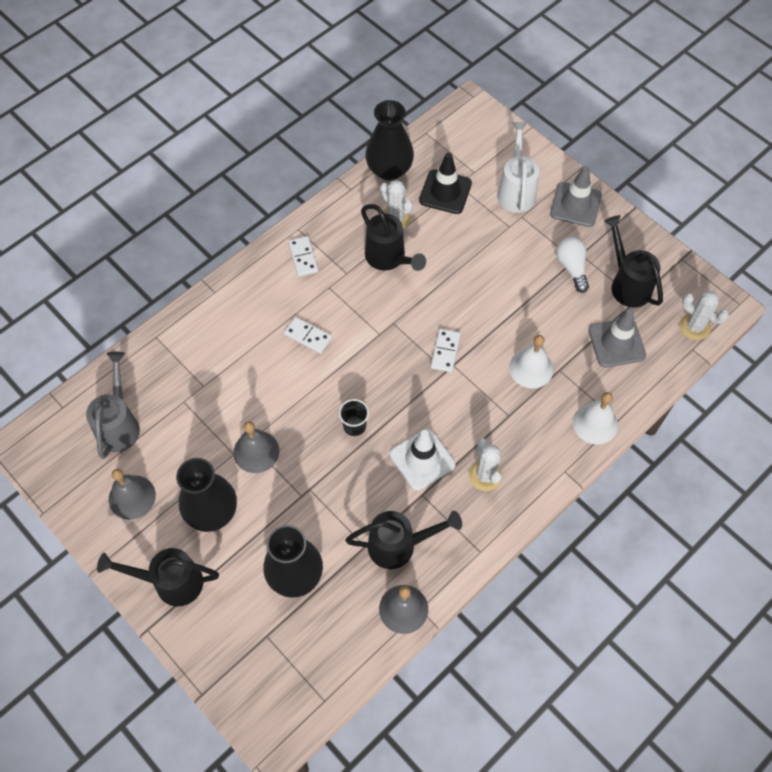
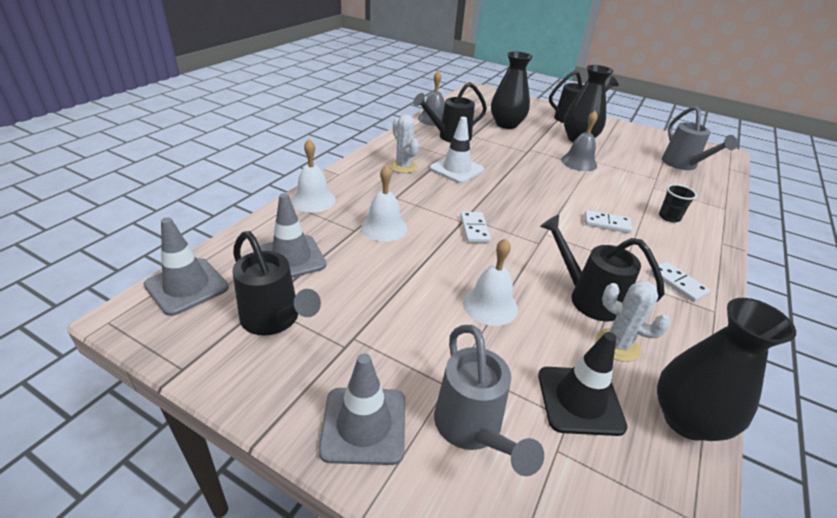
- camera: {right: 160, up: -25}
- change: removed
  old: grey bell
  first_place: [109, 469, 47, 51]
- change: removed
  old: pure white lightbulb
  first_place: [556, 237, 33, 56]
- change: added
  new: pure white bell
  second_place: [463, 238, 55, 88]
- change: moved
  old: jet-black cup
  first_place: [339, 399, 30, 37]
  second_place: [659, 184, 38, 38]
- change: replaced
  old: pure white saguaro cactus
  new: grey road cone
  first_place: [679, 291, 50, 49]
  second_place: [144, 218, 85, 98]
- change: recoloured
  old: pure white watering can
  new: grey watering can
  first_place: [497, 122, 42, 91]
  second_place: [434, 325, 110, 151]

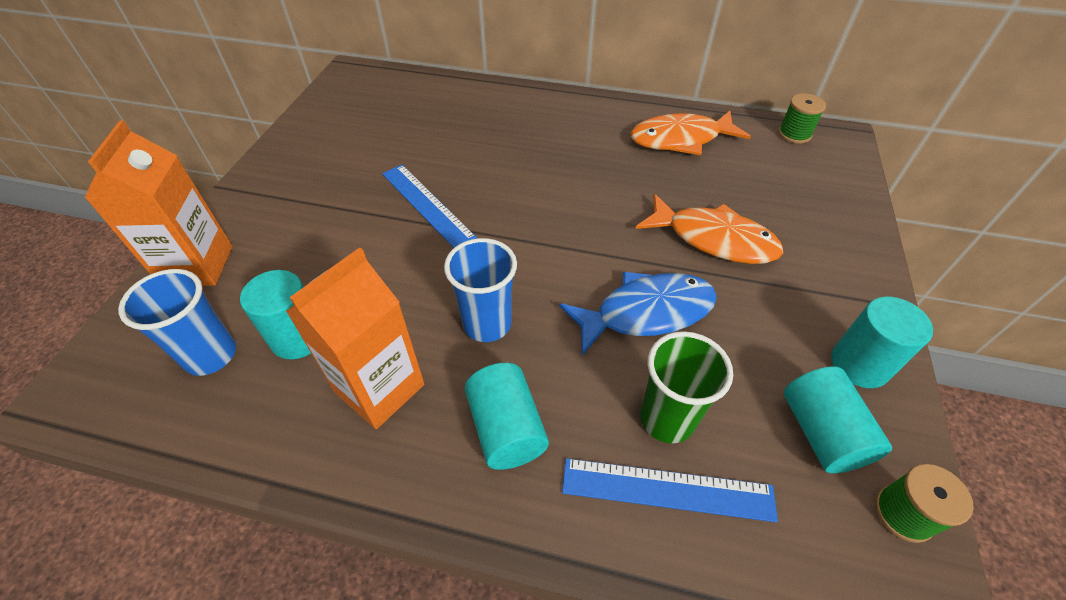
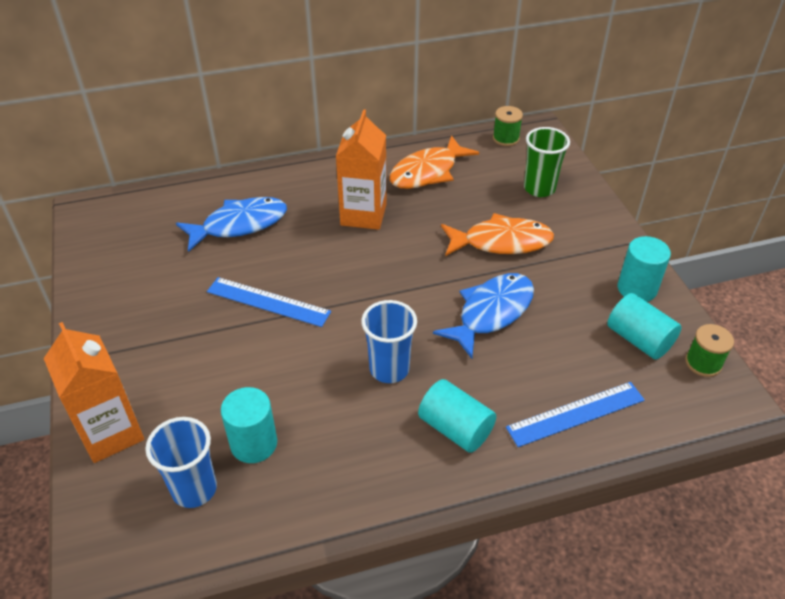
- camera: {right: -30, up: -5}
- change: added
  new: royal blue fish
  second_place: [176, 197, 111, 55]
- change: moved
  old: bright orange milk carton
  first_place: [286, 247, 138, 182]
  second_place: [336, 109, 50, 121]
- change: moved
  old: emerald cup
  first_place: [640, 331, 93, 112]
  second_place: [524, 127, 46, 70]

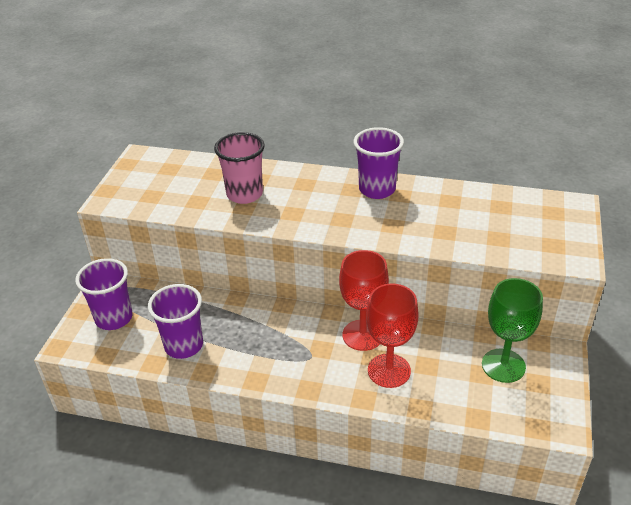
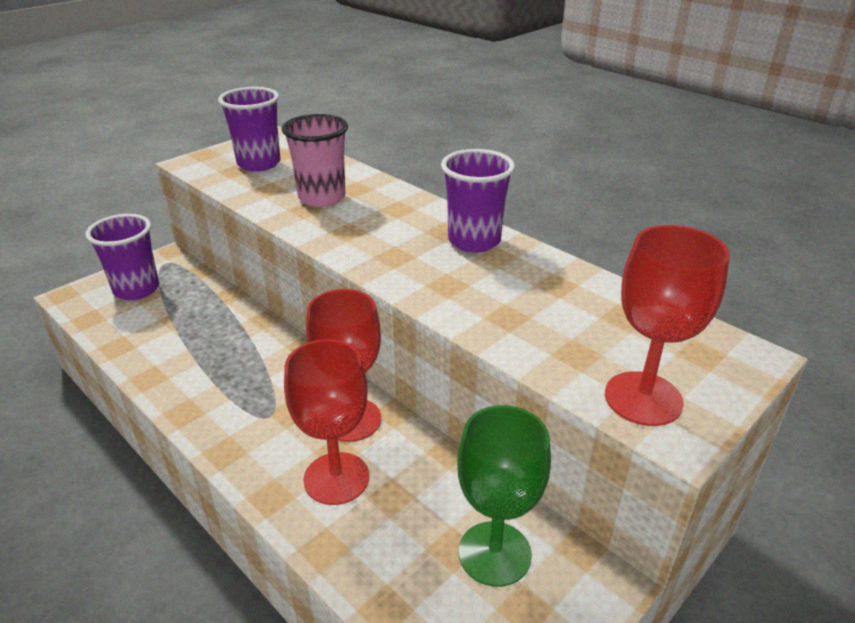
- camera: {right: 30, up: -5}
- change: added
  new: scarlet wine glass
  second_place: [605, 225, 125, 201]
- change: moved
  old: purple cup
  first_place: [148, 284, 55, 75]
  second_place: [218, 87, 62, 84]

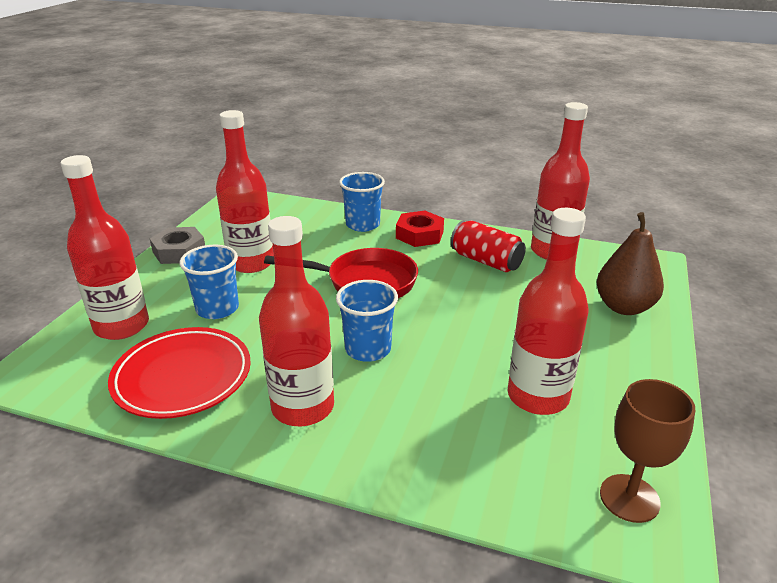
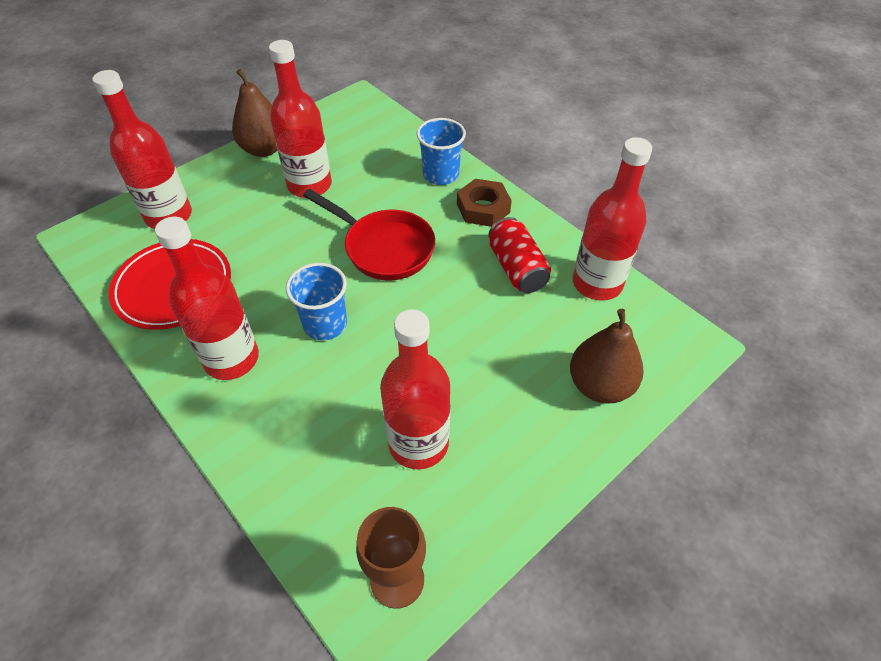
- camera: {right: 30, up: 20}
- change: removed
  old: royal blue cup
  first_place: [180, 245, 59, 74]
- change: replaced
  old: grey nut
  new: dark brown toy pear
  first_place: [150, 227, 55, 37]
  second_place: [232, 69, 45, 88]
- change: recoloured
  old: scarlet nut
  new: dark brown nut
  first_place: [396, 210, 48, 37]
  second_place: [457, 179, 55, 48]

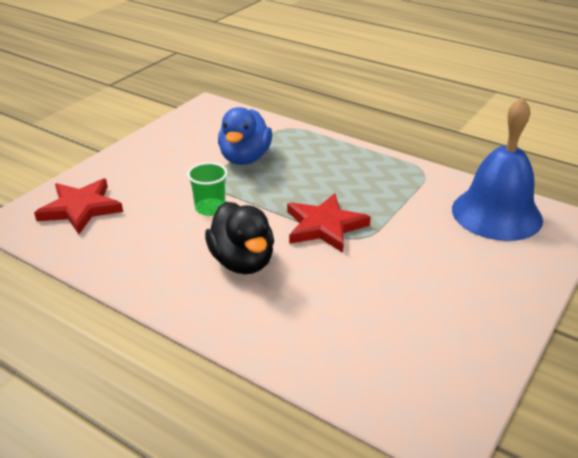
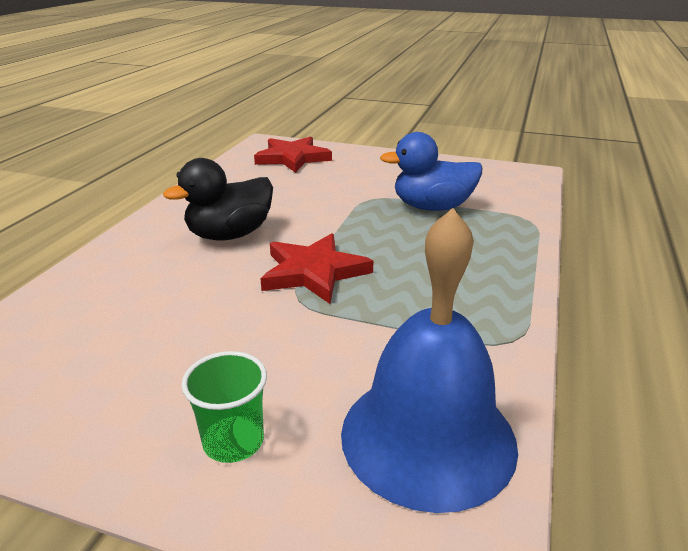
- camera: {right: 75, up: -5}
- change: moved
  old: emerald cup
  first_place: [187, 162, 41, 54]
  second_place: [182, 351, 85, 112]

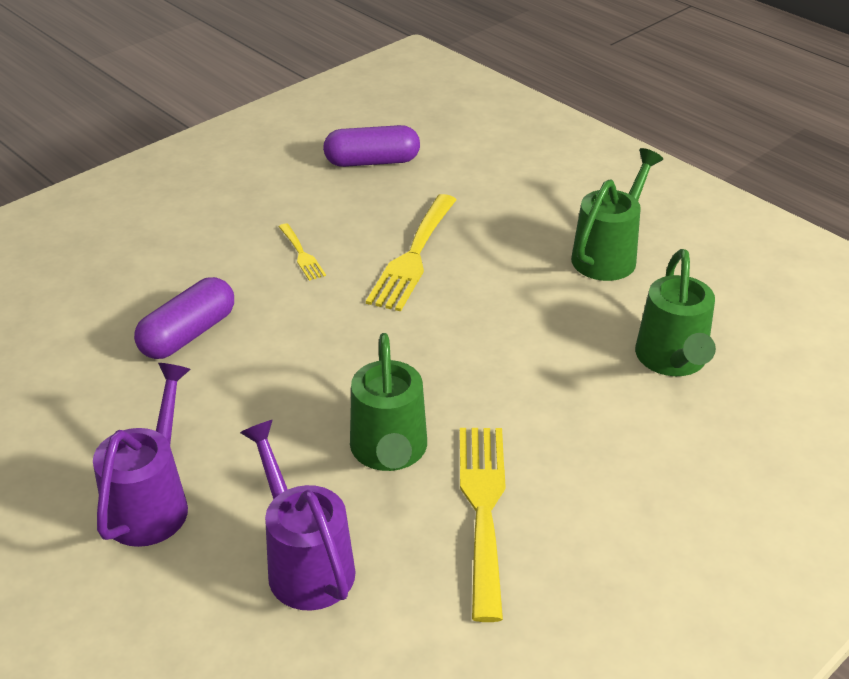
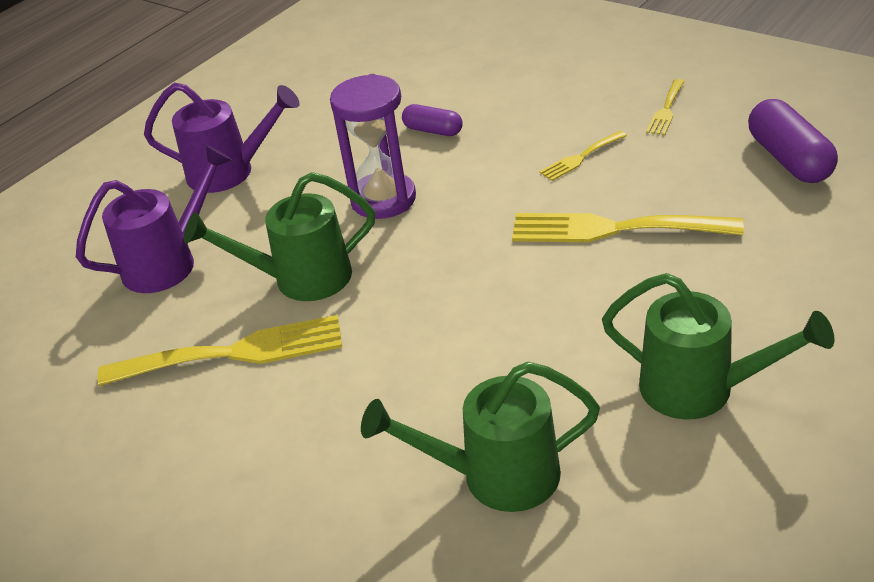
- camera: {right: 85, up: 0}
- change: added
  new: purple sandglass
  second_place: [330, 74, 86, 145]
- change: added
  new: golden table fork
  second_place: [646, 79, 39, 56]
- change: resized
  old: purple capsule
  first_place: [134, 277, 100, 82]
  second_place: [402, 104, 61, 32]
  factor: 0.6

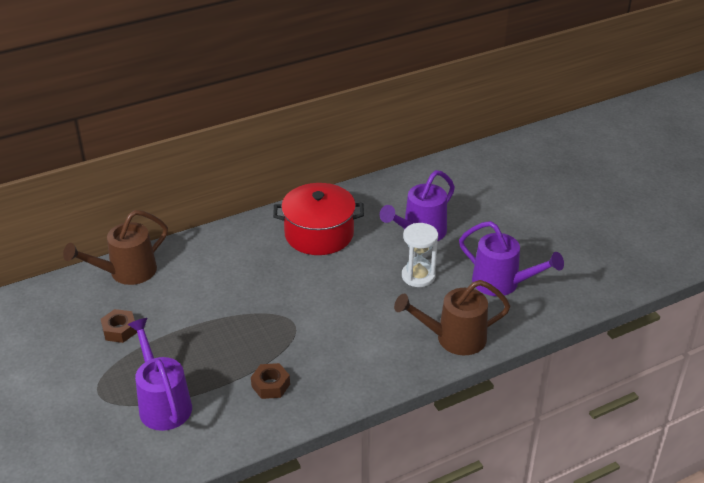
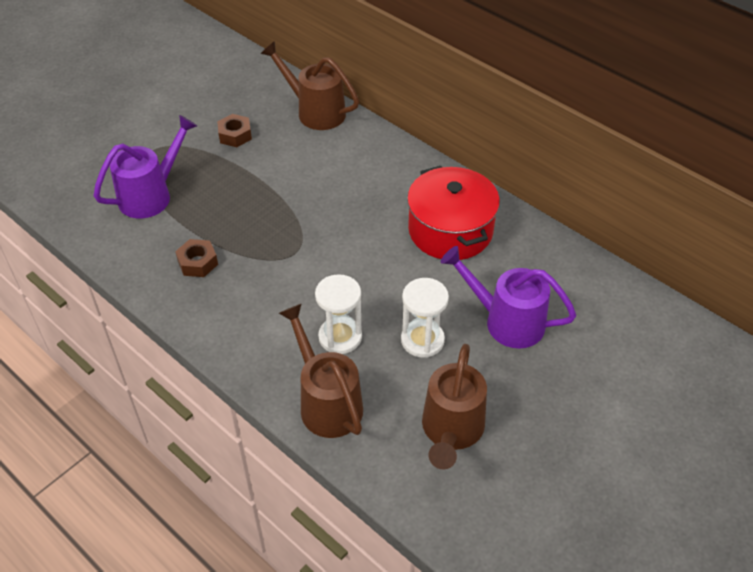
- camera: {right: 70, up: 10}
- change: added
  new: pure white sandglass
  second_place: [315, 274, 47, 80]
- change: recoloured
  old: purple watering can
  new: dark brown watering can
  first_place: [459, 221, 105, 75]
  second_place: [422, 344, 65, 125]

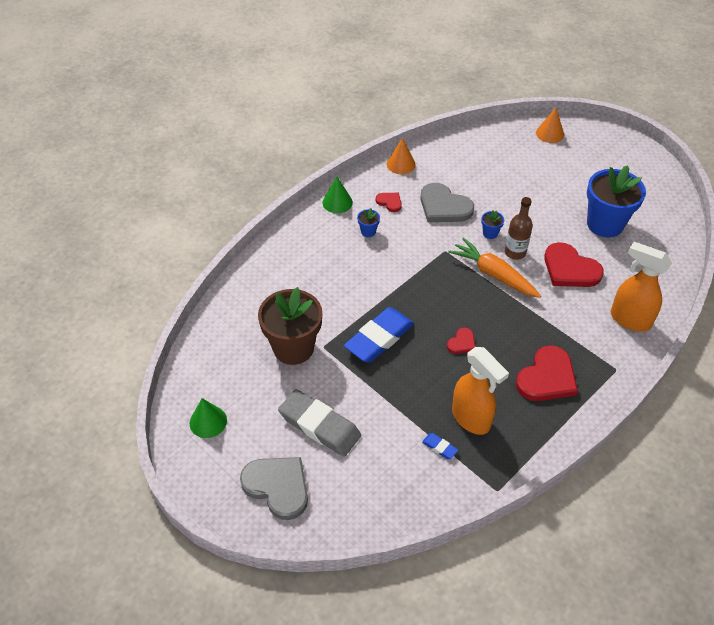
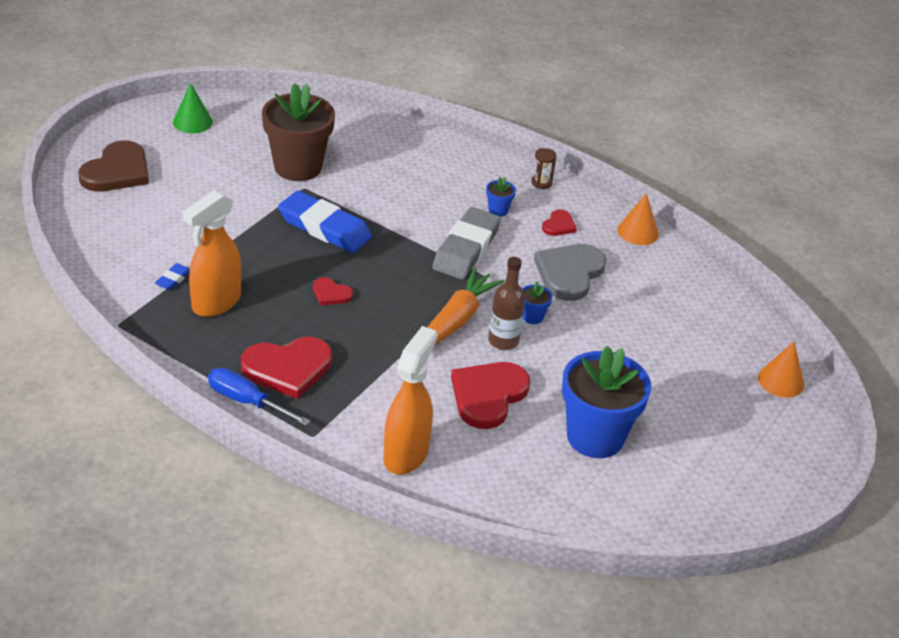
- camera: {right: 75, up: -10}
- change: added
  new: royal blue flat screwdriver
  second_place: [208, 368, 102, 58]
- change: moved
  old: grey eraser
  first_place: [278, 389, 83, 68]
  second_place: [432, 207, 69, 73]
- change: replaced
  old: emerald solid cone
  new: dark brown sandglass
  first_place: [322, 177, 31, 36]
  second_place: [531, 148, 26, 41]
- change: recoloured
  old: grey love heart
  new: dark brown love heart
  first_place: [240, 457, 68, 63]
  second_place: [78, 140, 71, 52]
- change: turned
  old: scarlet love heart
  first_place: [516, 345, 62, 56]
  second_place: [241, 337, 91, 62]
  degrees: -45

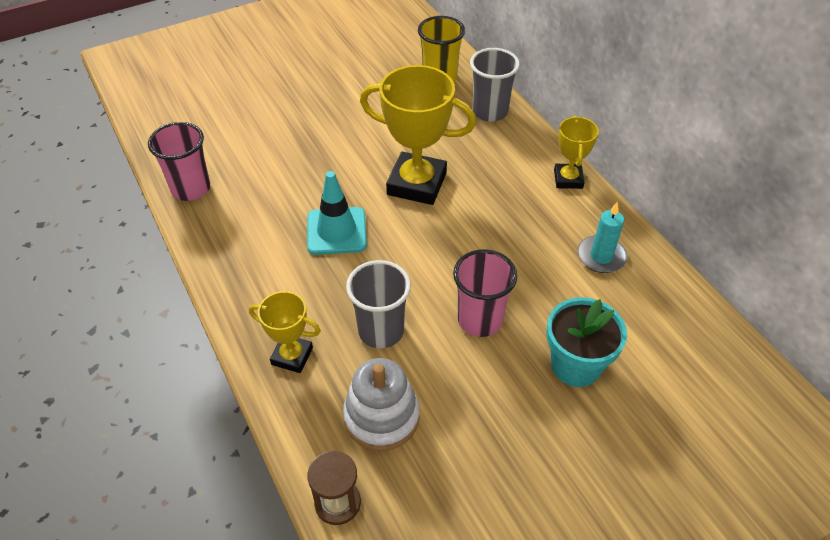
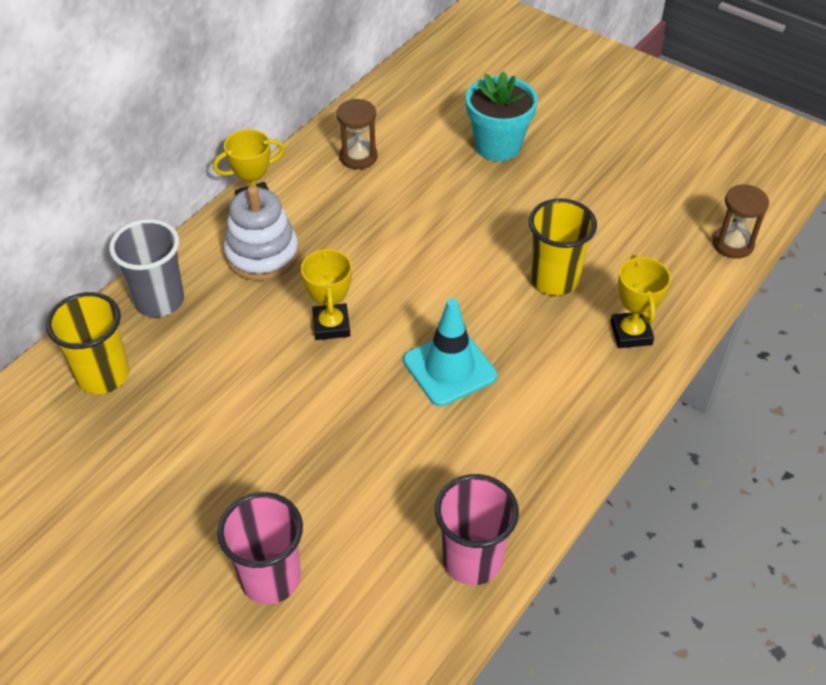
- camera: {right: -115, up: 0}
- change: moved
  old: pure white ring stacker
  first_place: [343, 358, 77, 93]
  second_place: [224, 185, 75, 96]
- change: moved
  old: rose-pink cup
  first_place: [453, 249, 64, 88]
  second_place: [217, 492, 86, 112]
- change: replaced
  old: aqua wax candle
  new: dark brown sandglass
  first_place: [578, 202, 49, 71]
  second_place: [337, 99, 40, 70]
- change: recoloured
  old: grey cup
  new: golden cup
  first_place: [346, 260, 65, 88]
  second_place: [529, 198, 68, 98]
- change: resized
  old: golden prize cup
  first_place: [360, 65, 116, 140]
  second_place: [301, 247, 51, 93]
  factor: 0.55

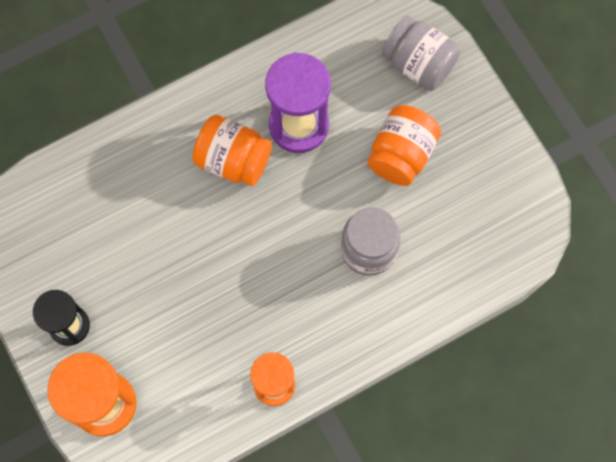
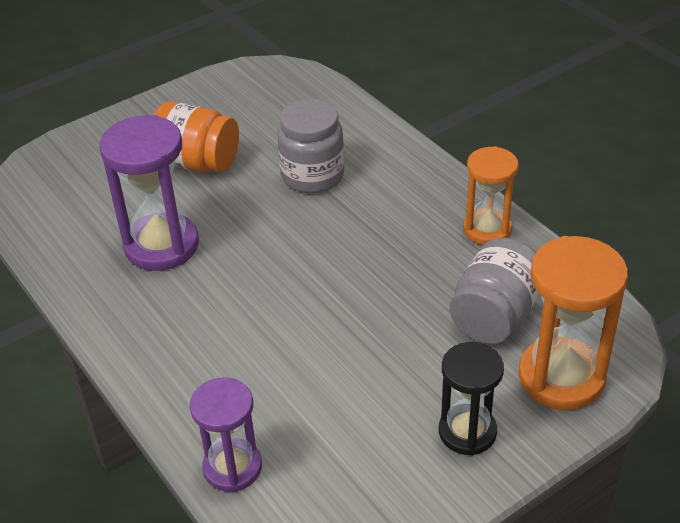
- camera: {right: -95, up: -30}
- change: removed
  old: bright orange preserve jar
  first_place: [192, 115, 80, 71]
- change: added
  new: purple sandglass
  second_place: [190, 377, 72, 115]
- change: moved
  old: grey preserve jar
  first_place: [381, 15, 80, 76]
  second_place: [449, 238, 91, 106]

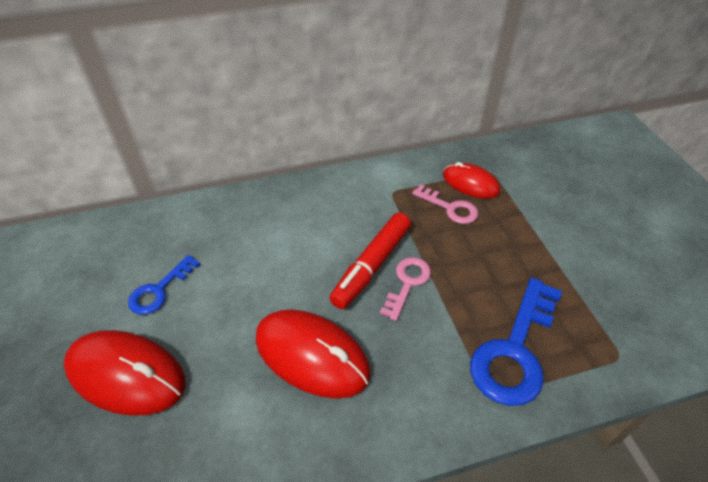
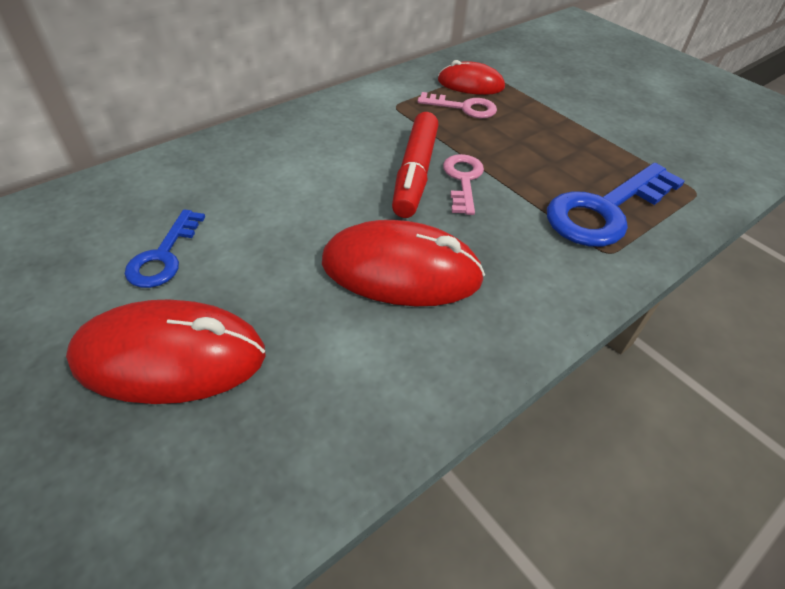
- camera: {right: -25, up: 0}
- change: turned
  old: royal blue door key
  first_place: [470, 278, 92, 128]
  second_place: [547, 163, 138, 84]
  degrees: 45

